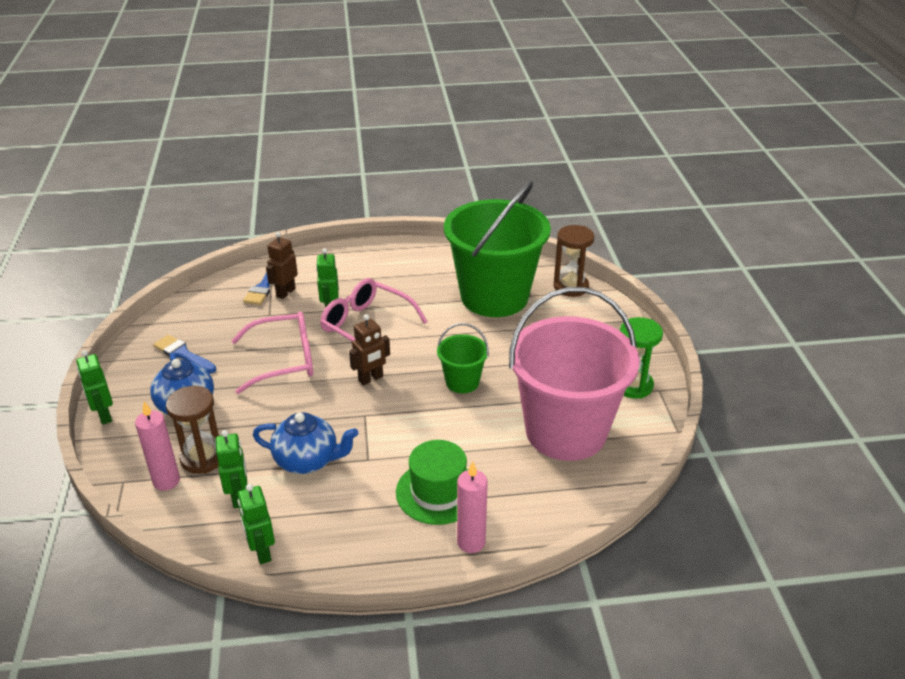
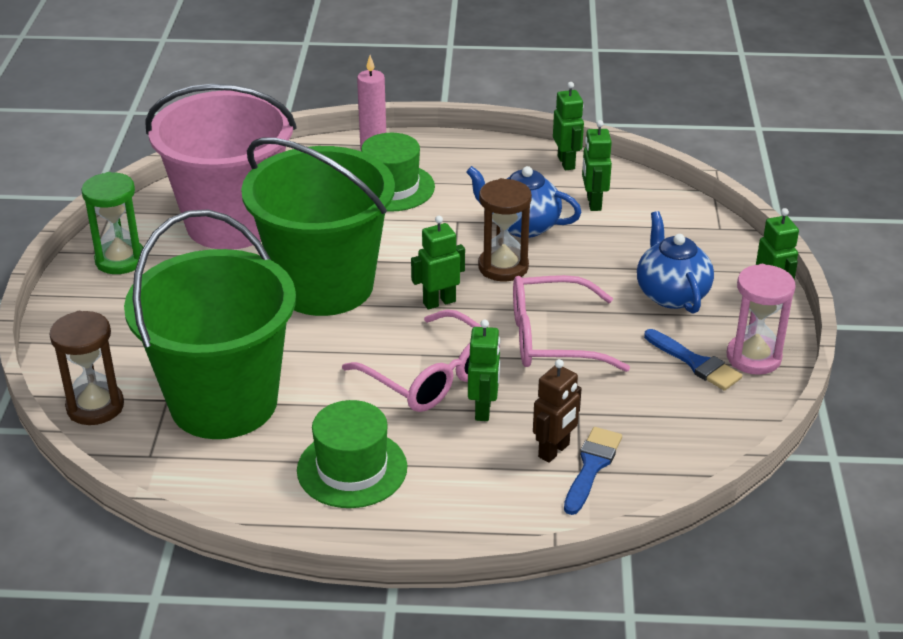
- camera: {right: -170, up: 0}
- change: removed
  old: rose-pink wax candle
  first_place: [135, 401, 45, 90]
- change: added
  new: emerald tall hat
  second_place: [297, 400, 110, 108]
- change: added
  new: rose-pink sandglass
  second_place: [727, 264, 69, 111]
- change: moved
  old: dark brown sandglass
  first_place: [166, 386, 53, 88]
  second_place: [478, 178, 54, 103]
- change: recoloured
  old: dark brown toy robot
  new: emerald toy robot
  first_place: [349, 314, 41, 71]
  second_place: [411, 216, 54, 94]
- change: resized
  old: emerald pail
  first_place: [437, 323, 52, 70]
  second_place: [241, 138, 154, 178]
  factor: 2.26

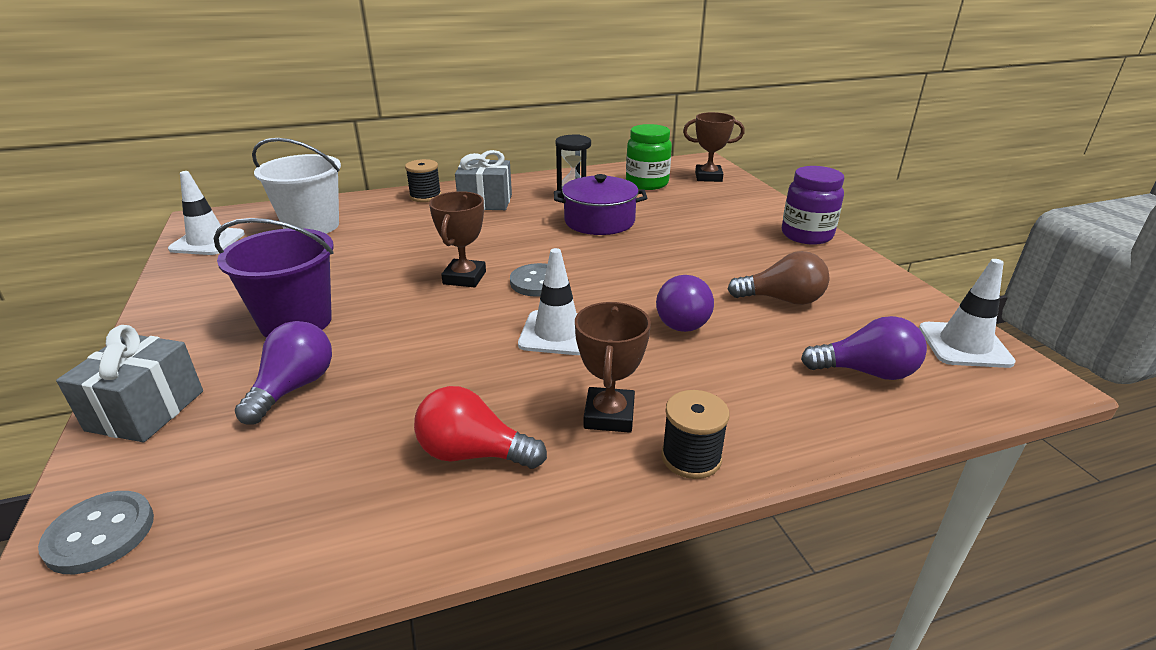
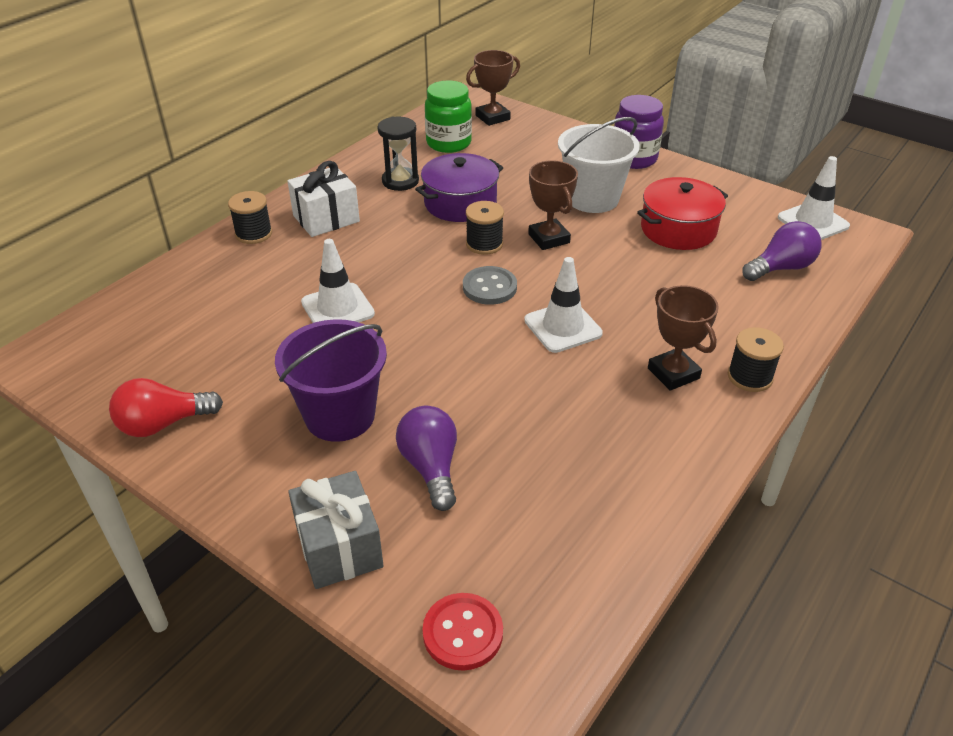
- camera: {right: -35, up: 10}
- change: removed
  old: purple lightbulb
  first_place: [656, 275, 58, 57]
- change: added
  new: jet-black reel of thread
  second_place: [466, 201, 38, 54]
- change: moved
  old: pure white road cone
  first_place: [168, 171, 77, 84]
  second_place: [301, 239, 74, 84]
- change: moved
  old: pure white pail
  first_place: [252, 138, 89, 96]
  second_place: [558, 117, 82, 96]
- change: moved
  old: scarlet lightbulb
  first_place: [414, 386, 133, 83]
  second_place: [109, 378, 114, 59]
- change: moved
  old: dark brown prize cup
  first_place: [429, 191, 57, 96]
  second_place: [528, 160, 50, 90]
- change: replaced
  old: dark brown lightbulb
  new: scarlet stockpot
  first_place: [727, 251, 102, 54]
  second_place: [637, 177, 91, 73]
- change: recoloured
  old: grey sewing button
  new: scarlet sewing button
  first_place: [38, 491, 116, 83]
  second_place: [422, 593, 81, 78]
- change: recoloured
  old: grey present
  new: pure white present
  first_place: [455, 150, 57, 60]
  second_place: [288, 161, 72, 76]

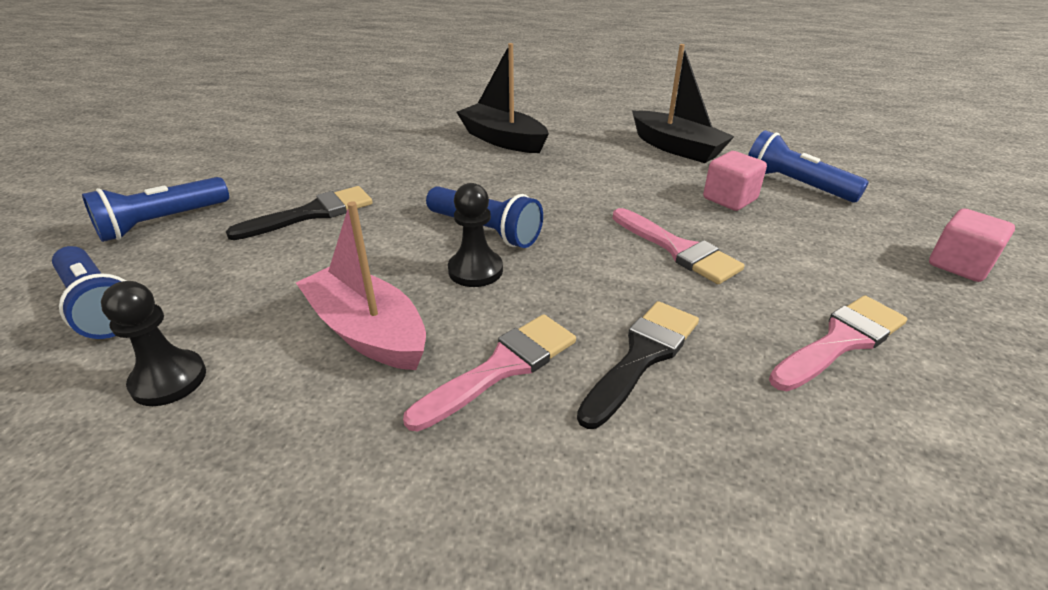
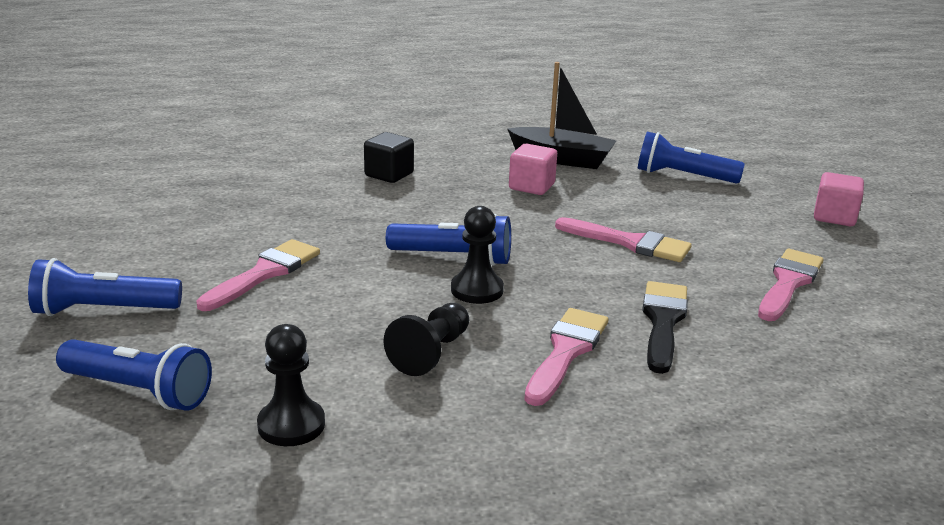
- camera: {right: -25, up: -10}
- change: moved
  old: rose-pink block
  first_place: [703, 151, 64, 60]
  second_place: [509, 144, 48, 51]
- change: replaced
  old: rose-pink toy boat
  new: jet-black game pawn
  first_place: [296, 201, 130, 169]
  second_place: [383, 303, 86, 73]
- change: replaced
  old: jet-black toy boat
  new: jet-black block
  first_place: [457, 43, 92, 110]
  second_place: [364, 132, 50, 51]
- change: recoloured
  old: jet-black paint brush
  new: rose-pink paint brush
  first_place: [226, 186, 147, 54]
  second_place: [196, 239, 124, 72]
- change: turned
  old: royal blue flashlight
  first_place: [82, 177, 147, 65]
  second_place: [28, 258, 154, 58]
  degrees: 60

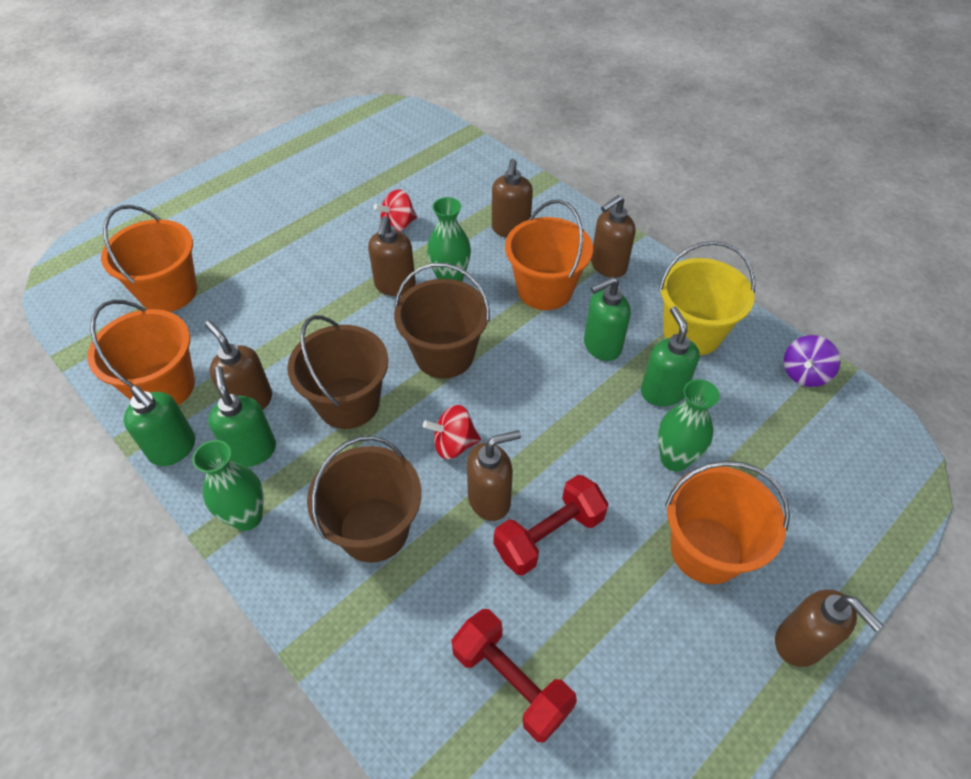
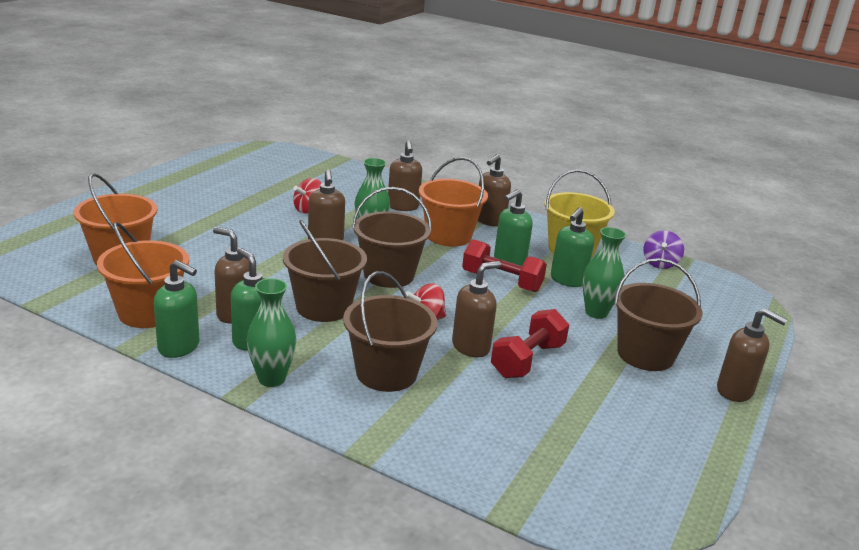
- camera: {right: -20, up: -25}
- change: moved
  old: scarlet hand weight
  first_place: [451, 609, 126, 133]
  second_place: [462, 239, 85, 53]
- change: recoloured
  old: bright orange pail
  new: dark brown pail
  first_place: [665, 461, 125, 123]
  second_place: [614, 258, 89, 113]
- change: turned
  old: emerald soap dispenser
  first_place: [641, 307, 59, 99]
  second_place: [551, 207, 43, 80]
  degrees: -120

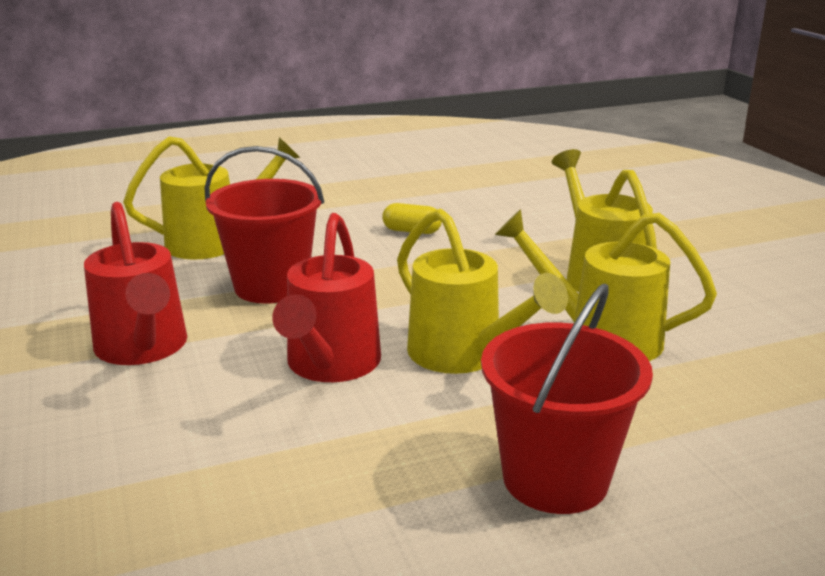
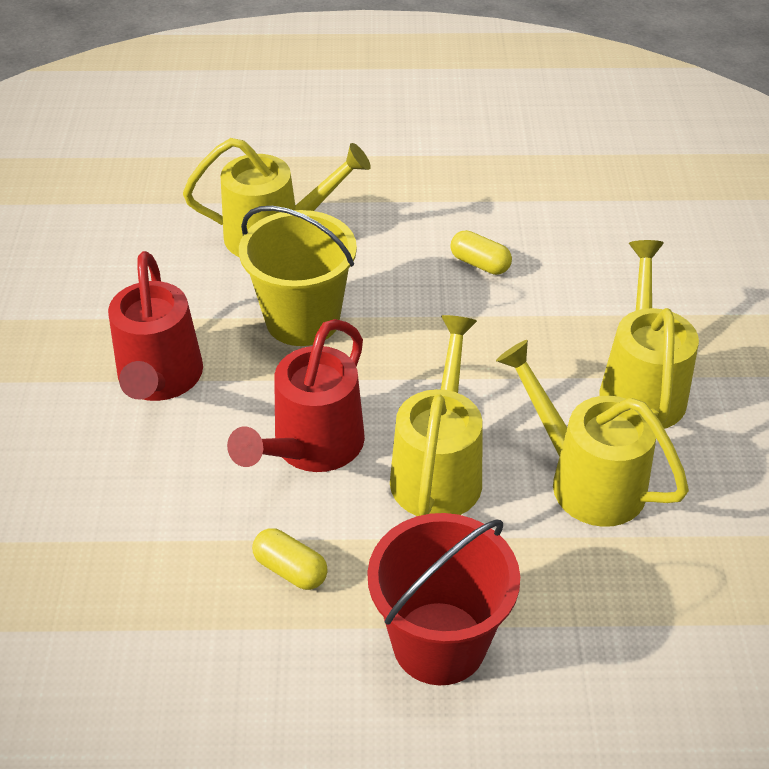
- camera: {right: 20, up: 20}
- change: added
  new: golden capsule
  second_place: [252, 528, 76, 62]
- change: recoloured
  old: scarlet pail
  new: golden pail
  first_place: [205, 146, 119, 158]
  second_place: [239, 206, 118, 140]
- change: turned
  old: golden watering can
  first_place: [397, 209, 171, 165]
  second_place: [390, 315, 92, 201]
  degrees: -150

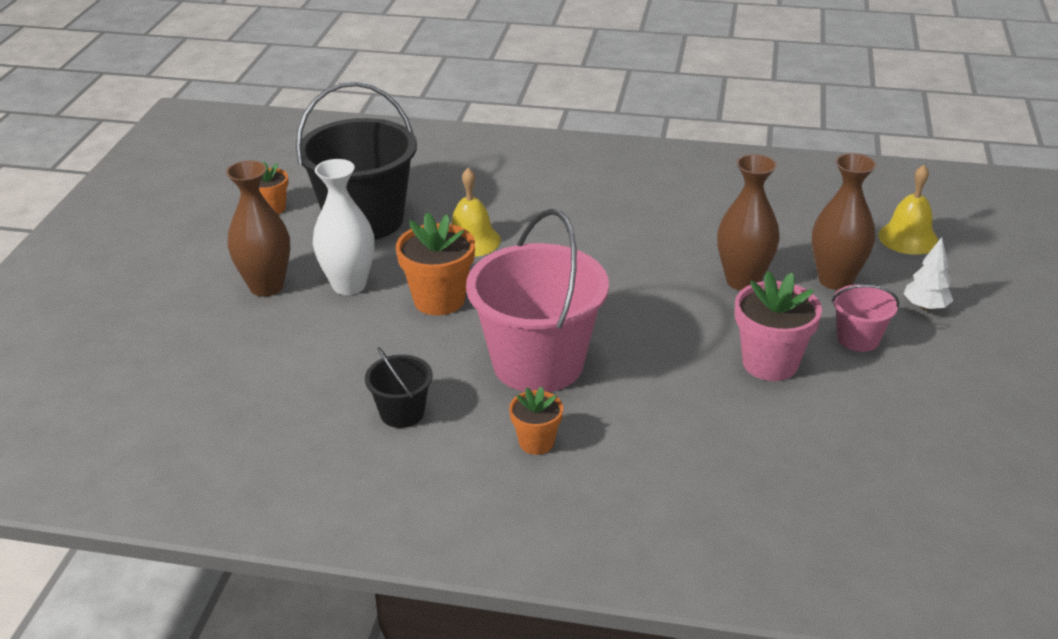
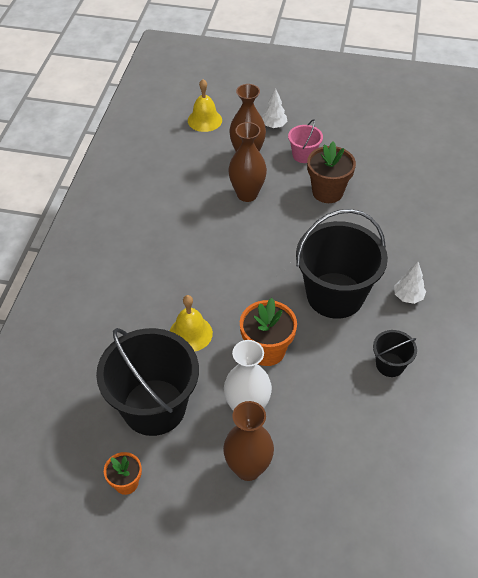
- camera: {right: -90, up: 15}
- change: replaced
  old: bright orange flower pot
  new: pure white toy tree
  first_place: [509, 387, 54, 68]
  second_place: [394, 262, 32, 42]
- change: recoloured
  old: rose-pink pail
  new: jet-black pail
  first_place: [466, 209, 143, 183]
  second_place: [296, 209, 92, 110]
- change: recoloured
  old: rose-pink flower pot
  new: dark brown flower pot
  first_place: [735, 271, 87, 110]
  second_place: [307, 142, 49, 61]

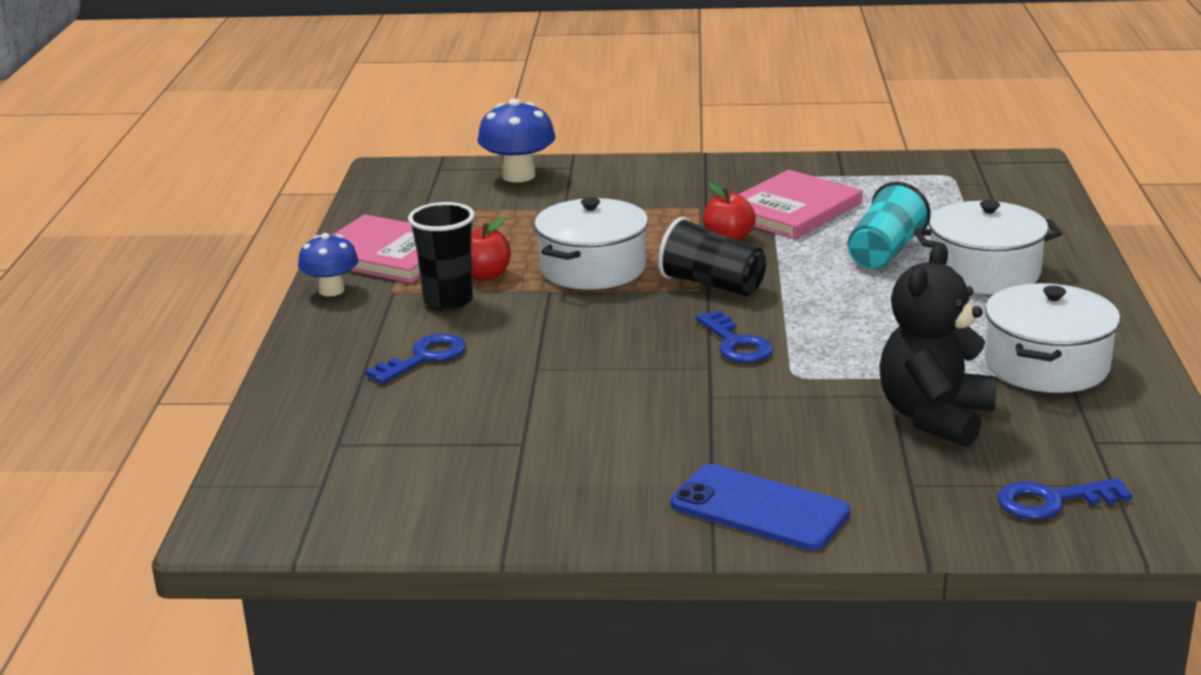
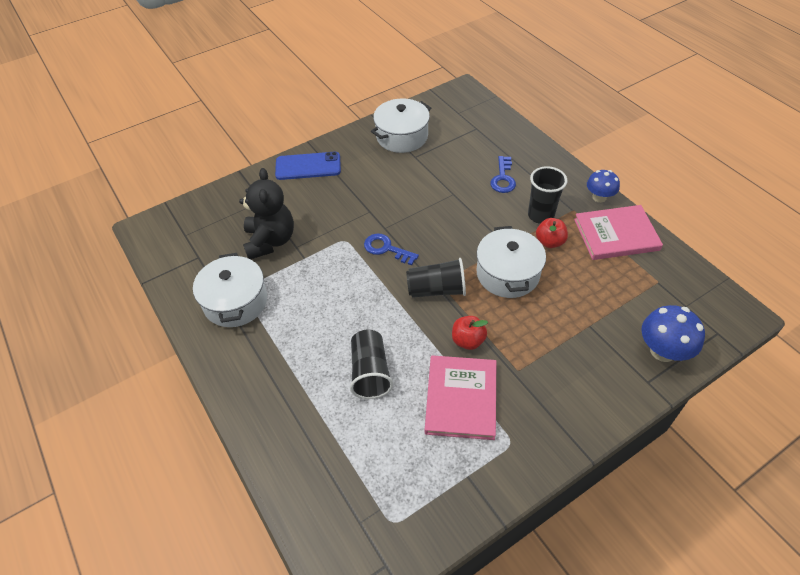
- camera: {right: 145, up: 25}
- change: removed
  old: royal blue door key
  first_place: [997, 478, 136, 41]
- change: moved
  old: pure white stockpot
  first_place: [914, 200, 148, 95]
  second_place: [371, 98, 60, 55]
- change: recoloured
  old: aqua cup
  new: jet-black cup
  first_place: [847, 182, 84, 87]
  second_place: [350, 330, 43, 69]

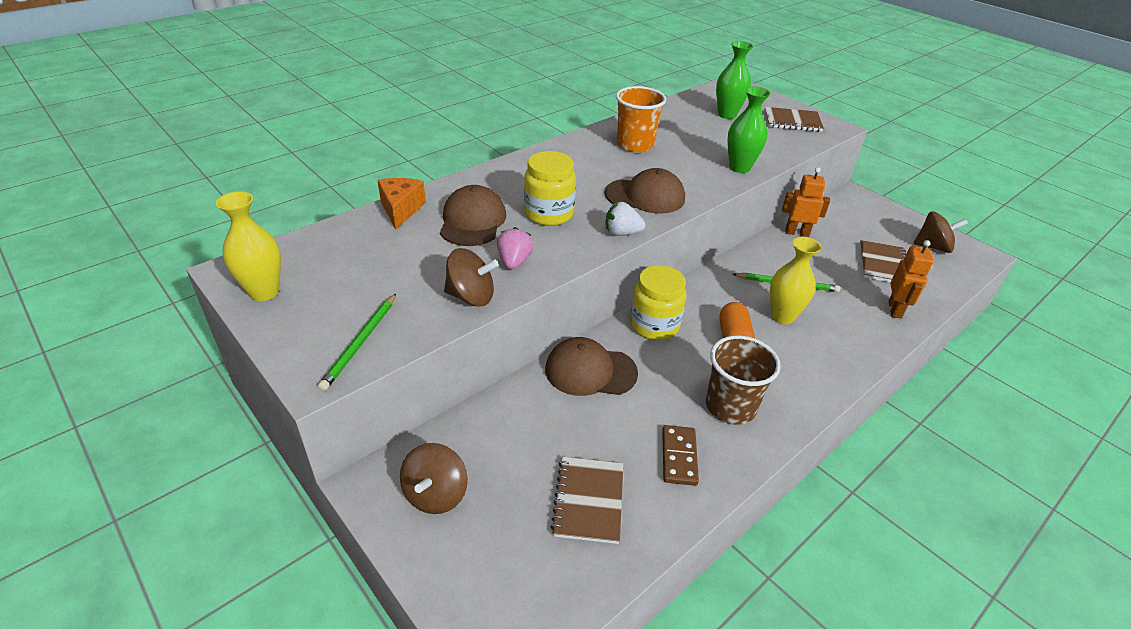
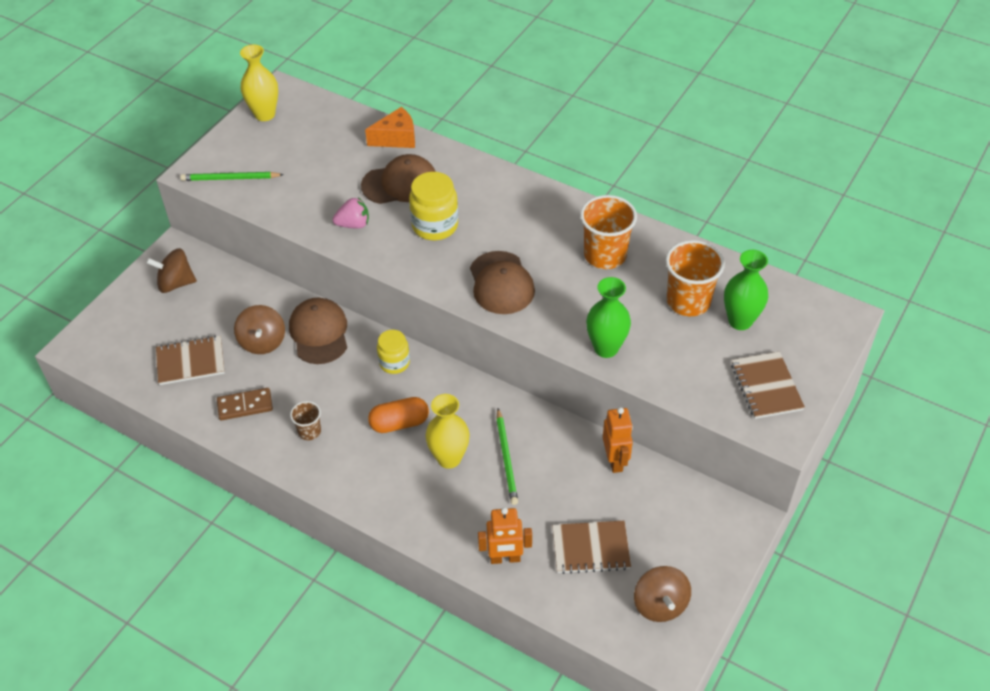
- camera: {right: 75, up: 10}
- change: removed
  old: pure white strawberry
  first_place: [605, 202, 41, 34]
- change: added
  new: bright orange cup
  second_place: [665, 240, 60, 76]
- change: moved
  old: dark brown whirligig
  first_place: [444, 248, 55, 58]
  second_place: [234, 305, 51, 49]
- change: resized
  old: golden preserve jar
  first_place: [630, 265, 57, 75]
  second_place: [377, 330, 33, 44]
  factor: 0.65
- change: resized
  old: dark brown cup
  first_place: [706, 336, 75, 89]
  second_place: [290, 401, 31, 39]
  factor: 0.53

